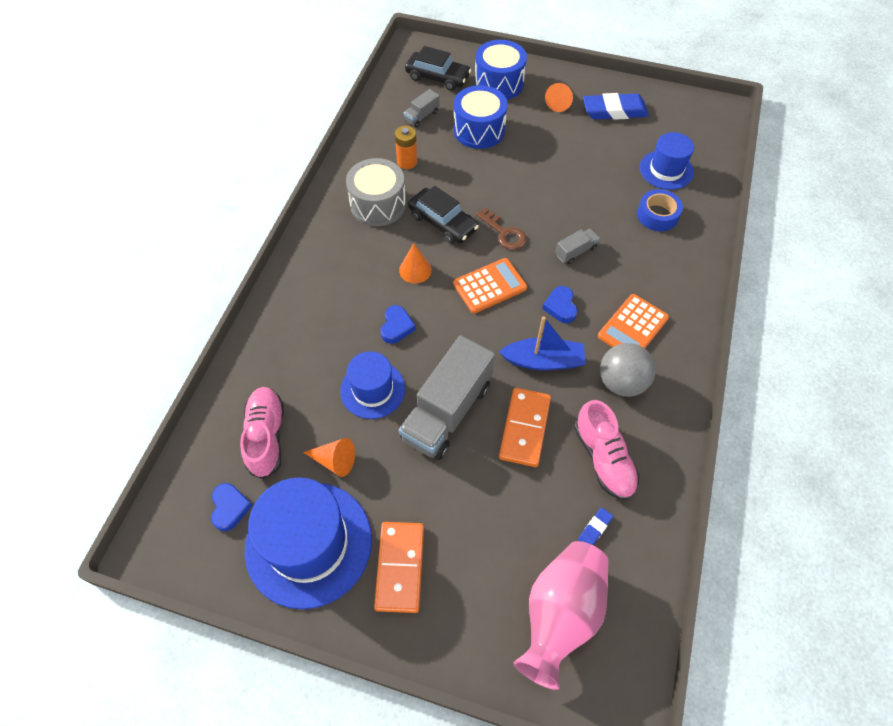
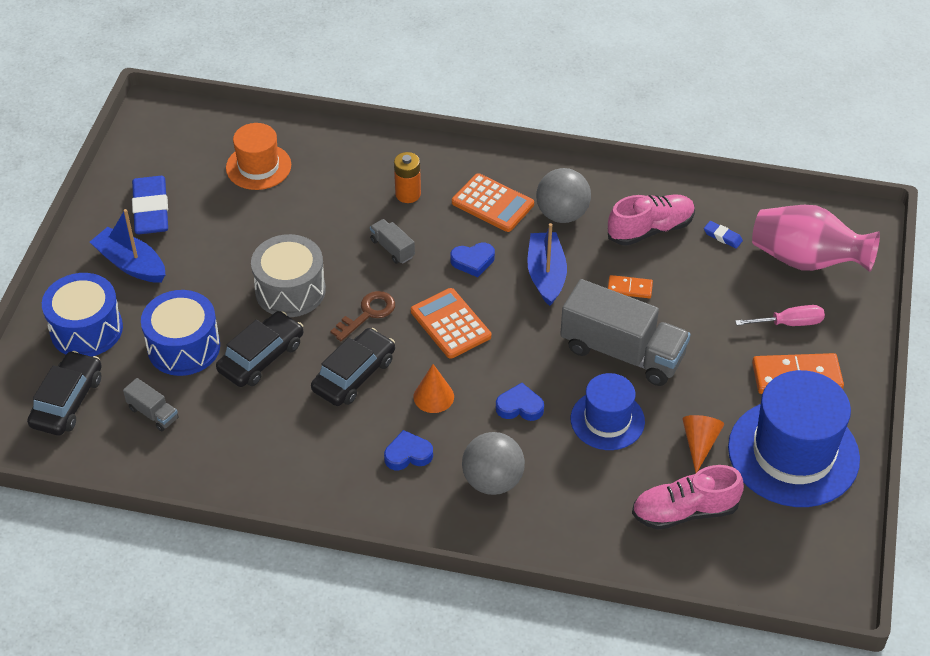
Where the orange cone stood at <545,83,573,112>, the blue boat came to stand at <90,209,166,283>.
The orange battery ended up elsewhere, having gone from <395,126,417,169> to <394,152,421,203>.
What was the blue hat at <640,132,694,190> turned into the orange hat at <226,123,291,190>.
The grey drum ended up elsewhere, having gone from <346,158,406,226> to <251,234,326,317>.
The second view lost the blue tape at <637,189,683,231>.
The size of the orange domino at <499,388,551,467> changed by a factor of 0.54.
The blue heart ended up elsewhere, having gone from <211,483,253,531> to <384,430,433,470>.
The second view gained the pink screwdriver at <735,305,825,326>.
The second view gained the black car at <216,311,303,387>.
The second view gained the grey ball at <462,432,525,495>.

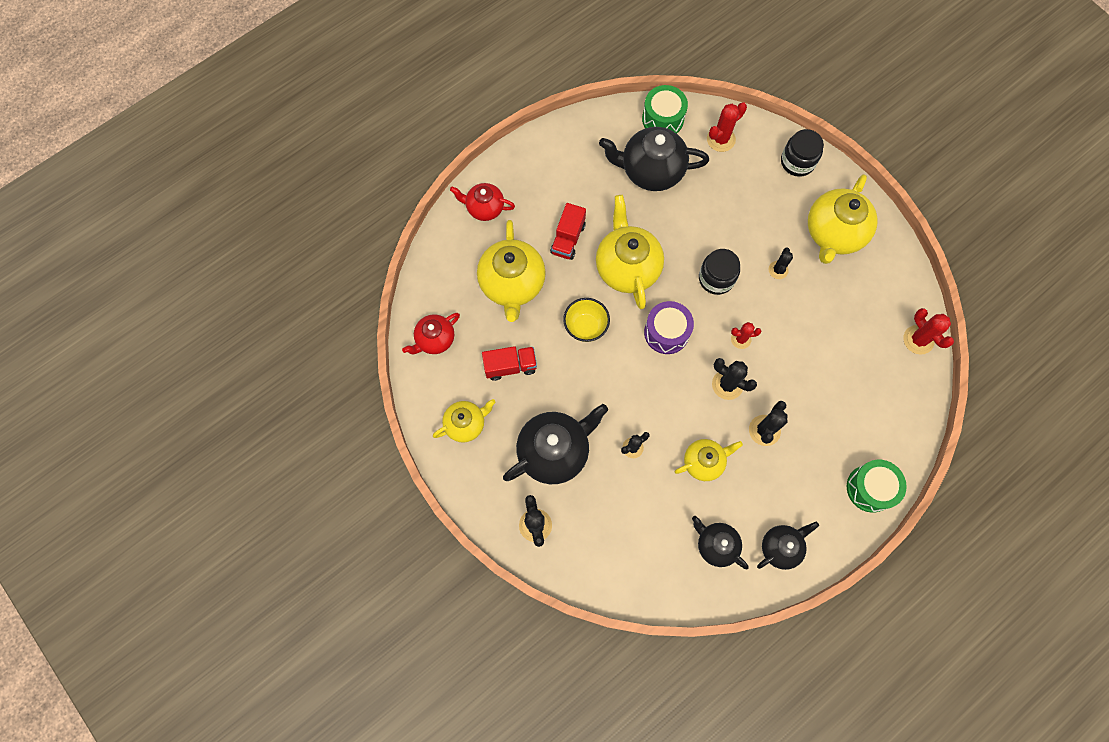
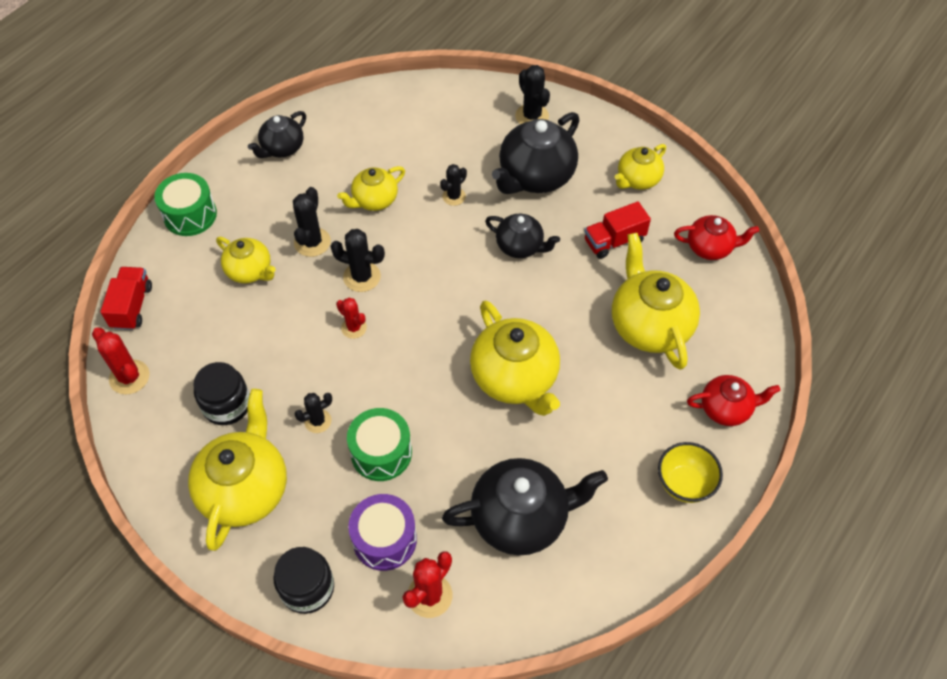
The green drum ended up elsewhere, having gone from <642,85,688,133> to <347,408,412,481>.
The red truck ended up elsewhere, having gone from <550,203,586,260> to <100,267,152,330>.
The black cactus at <768,247,793,279> ended up facing another way, 60 degrees clockwise from before.
The black jar ended up elsewhere, having gone from <699,249,740,295> to <193,362,250,425>.
The yellow bowl ended up elsewhere, having gone from <563,298,610,342> to <658,442,723,503>.
The purple drum ended up elsewhere, having gone from <644,301,694,354> to <348,494,417,571>.
The red teapot at <402,313,460,354> ended up facing another way, 60 degrees clockwise from before.
The red cactus at <731,322,761,349> ended up facing another way, 60 degrees clockwise from before.
The black teapot ended up elsewhere, having gone from <692,516,748,569> to <485,214,560,258>.
The second view gained the yellow teapot at <216,237,276,283>.

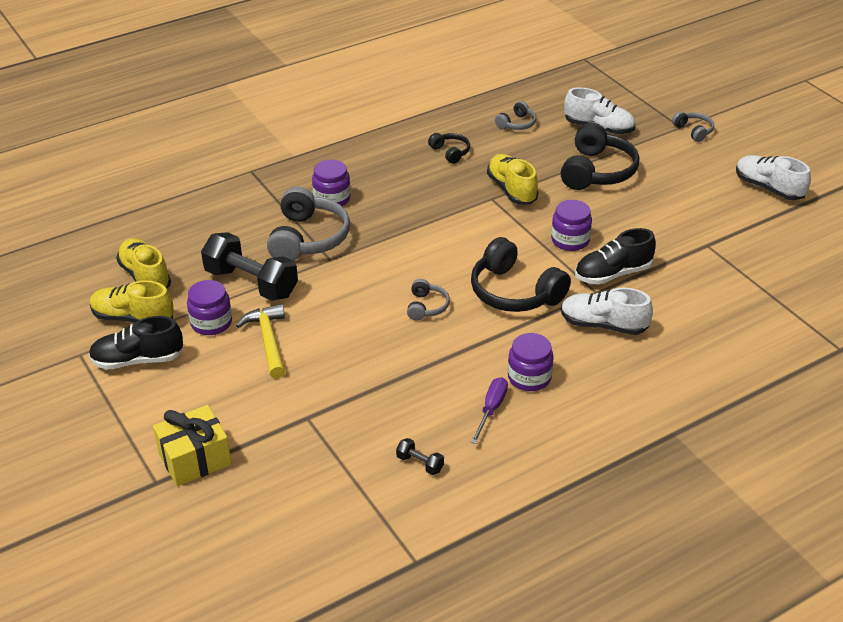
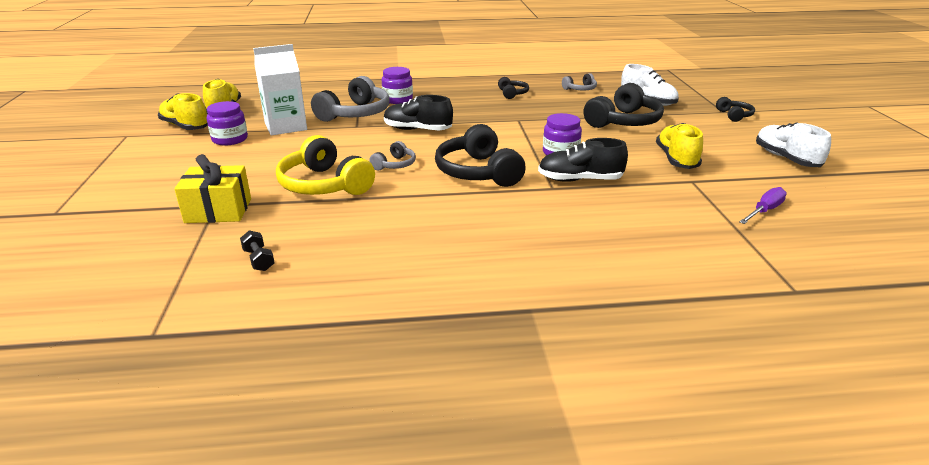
What was the grey headphones at <672,111,714,142> turned into the black headphones at <716,97,755,122>.
The yellow shoe ended up elsewhere, having gone from <487,154,538,205> to <656,123,703,169>.
Where the black dumbbell stood at <201,232,298,301>, the white carton came to stand at <253,44,307,136>.
The second view lost the white shoe at <561,288,653,335>.
The second view lost the yellow hammer at <236,304,285,379>.
The black shoe ended up elsewhere, having gone from <89,316,183,370> to <384,95,453,130>.
The second view lost the purple jar at <508,333,554,391>.
The purple screwdriver ended up elsewhere, having gone from <471,377,508,444> to <739,187,787,224>.
The yellow gift ended up elsewhere, having gone from <153,405,232,486> to <174,154,251,223>.
The second view gained the yellow headphones at <276,135,375,195>.

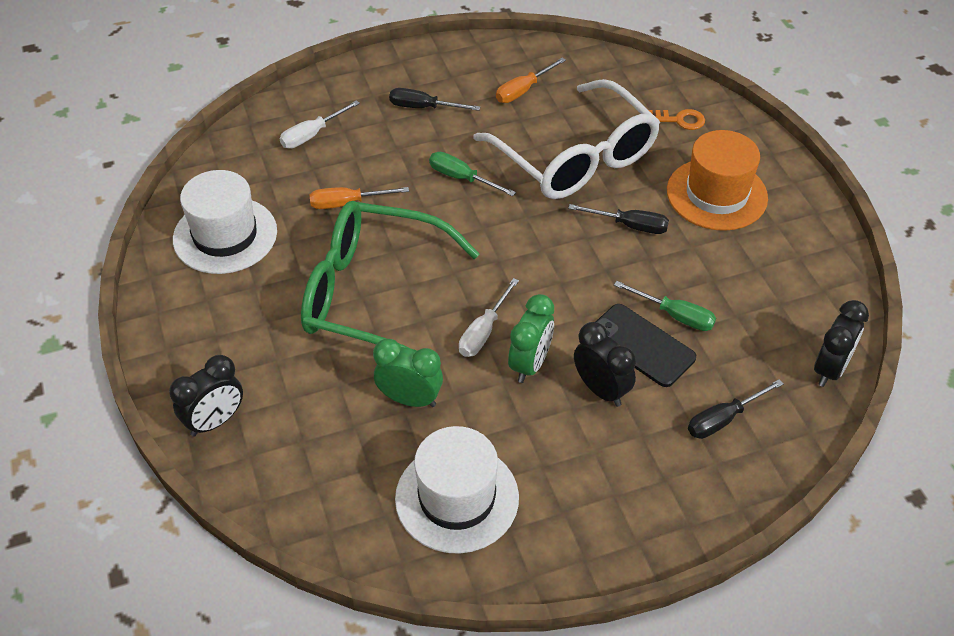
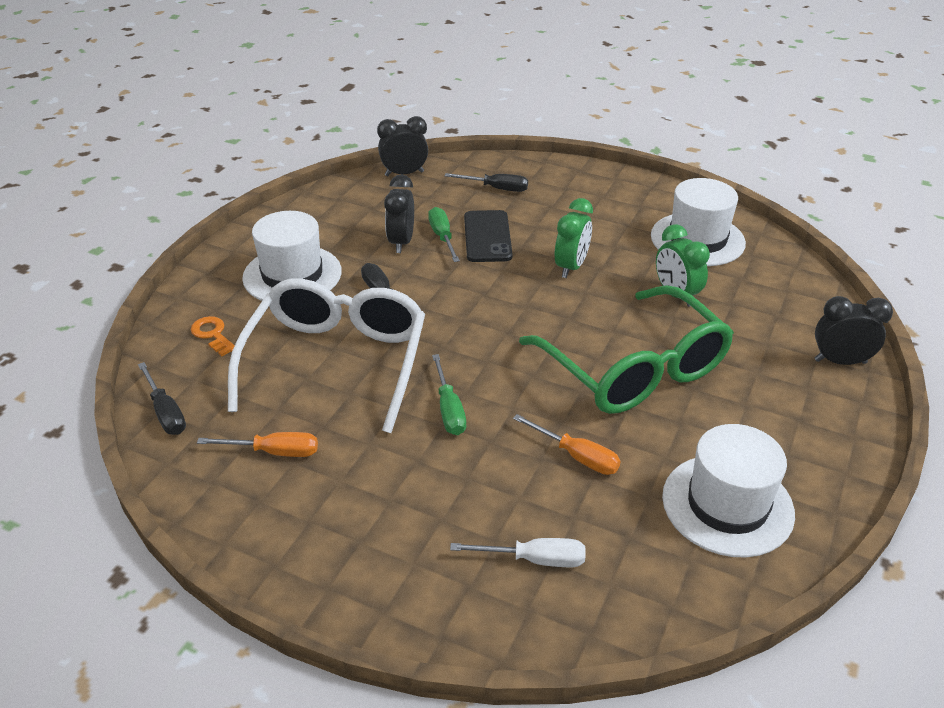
The black screwdriver ended up elsewhere, having gone from <389,88,480,111> to <138,362,186,435>.
What was the orange hat at <667,130,768,231> turned into the white hat at <242,211,342,301>.
The second view lost the white screwdriver at <459,278,519,357>.
The green clock at <508,294,554,383> ended up facing another way, 135 degrees clockwise from before.
The black clock ended up elsewhere, having gone from <574,322,636,407> to <384,175,414,253>.

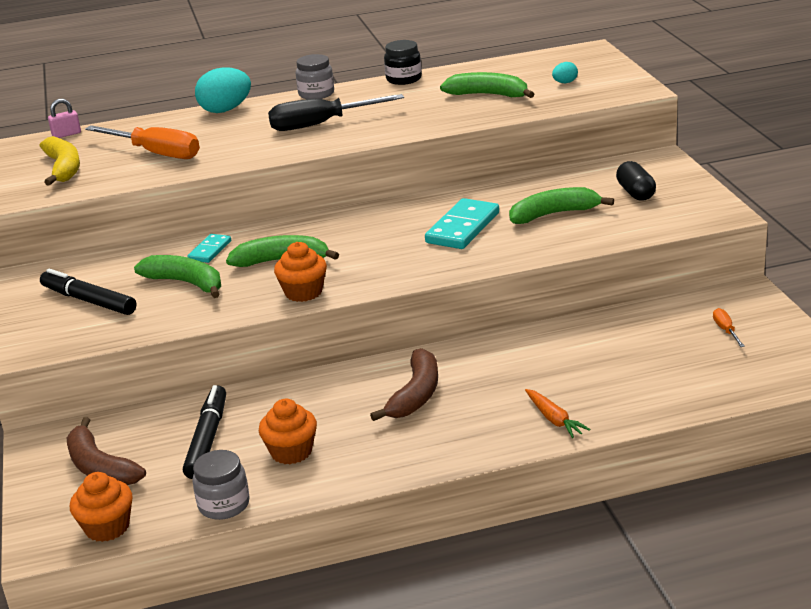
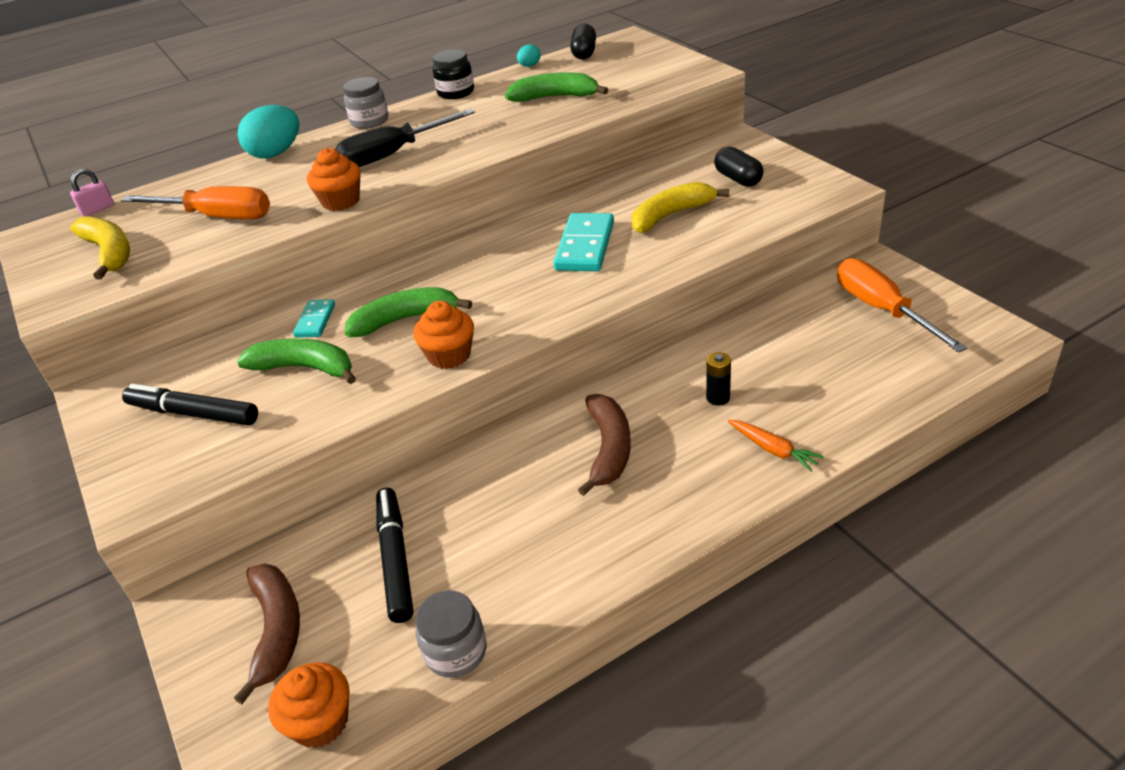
The turquoise egg ended up elsewhere, having gone from <552,62,578,83> to <517,44,541,67>.
What was the green banana at <509,187,614,224> turned into the yellow banana at <632,182,729,233>.
The size of the orange screwdriver at <713,308,745,347> changed by a factor of 2.35.
The orange cupcake ended up elsewhere, having gone from <259,399,317,464> to <307,148,361,211>.
The brown banana at <67,417,146,485> ended up facing another way, 135 degrees counterclockwise from before.
The second view gained the black capsule at <570,23,596,59>.
The second view gained the black battery at <706,352,731,406>.

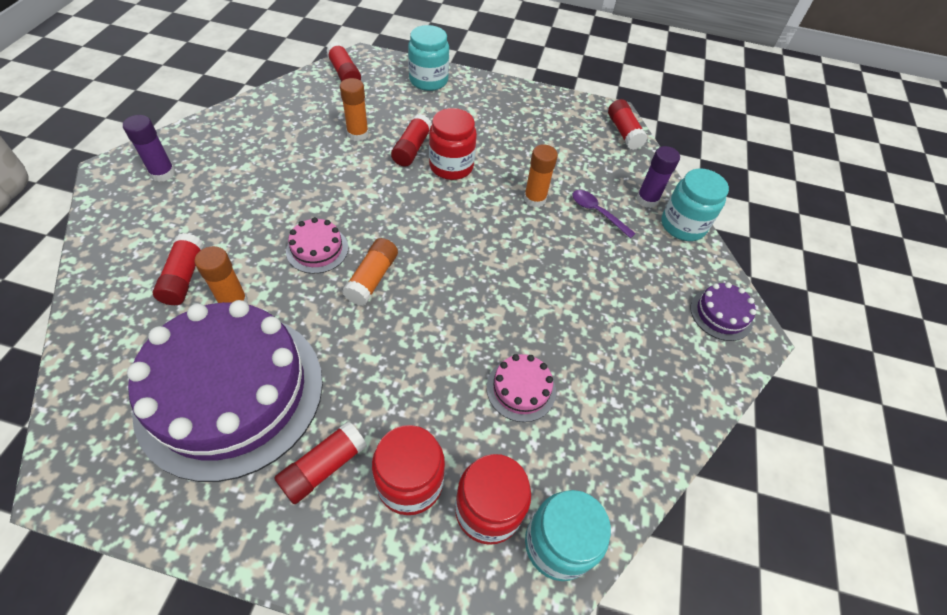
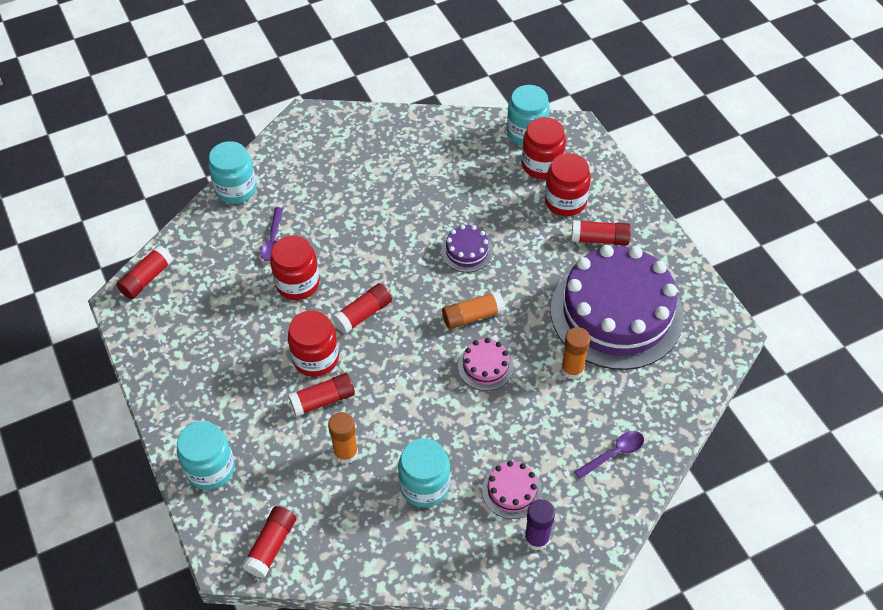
Where the orange glue stick stood at <524,144,558,207>, the red jar came to stand at <270,235,320,300>.
The second view lost the purple glue stick at <636,146,680,208>.
The red glue stick ended up elsewhere, having gone from <153,233,204,305> to <332,283,392,334>.
The purple cake ended up elsewhere, having gone from <690,282,756,341> to <441,225,493,272>.
The pink cake ended up elsewhere, having gone from <487,354,556,422> to <482,461,542,519>.
The second view gained the purple spoon at <574,431,644,479>.
The second view gained the turquoise jar at <398,438,450,507>.

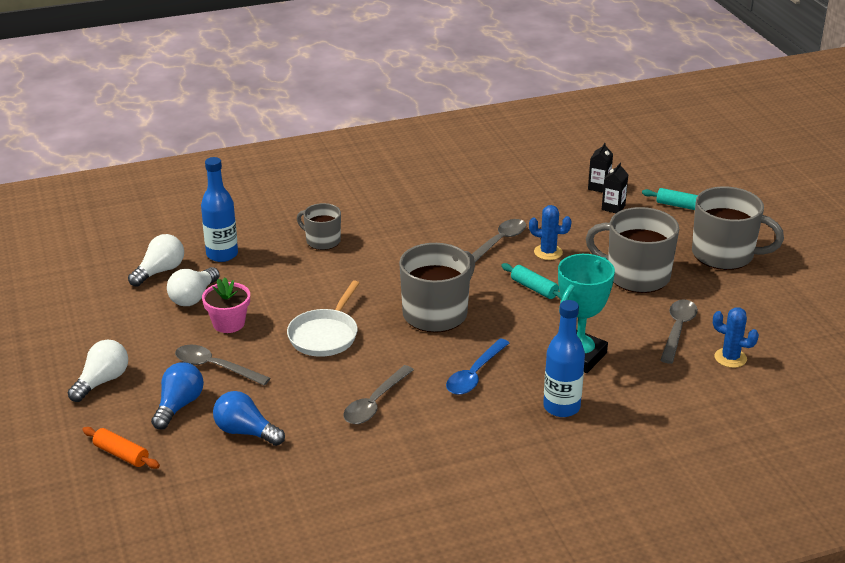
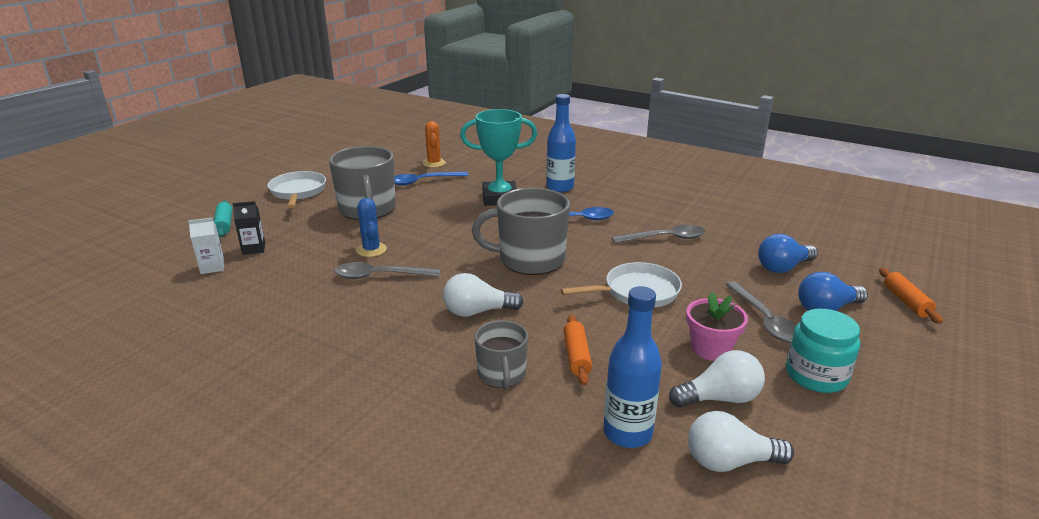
What was the black carton at <588,143,613,193> turned into the white carton at <188,218,225,274>.
Where the grey mug stood at <692,187,784,270>, the white pan came to stand at <268,171,326,209>.
The second view lost the turquoise rolling pin at <501,263,561,300>.
What was the grey spoon at <660,300,698,364> turned into the blue spoon at <394,172,469,186>.
What was the blue cactus at <713,307,759,368> turned into the orange cactus at <423,121,446,168>.
The white light bulb ended up elsewhere, having gone from <67,339,128,402> to <443,273,523,317>.
The blue light bulb at <213,391,285,446> ended up facing another way, 75 degrees clockwise from before.
The second view gained the turquoise jar at <786,309,860,393>.
The second view gained the orange rolling pin at <564,315,592,386>.

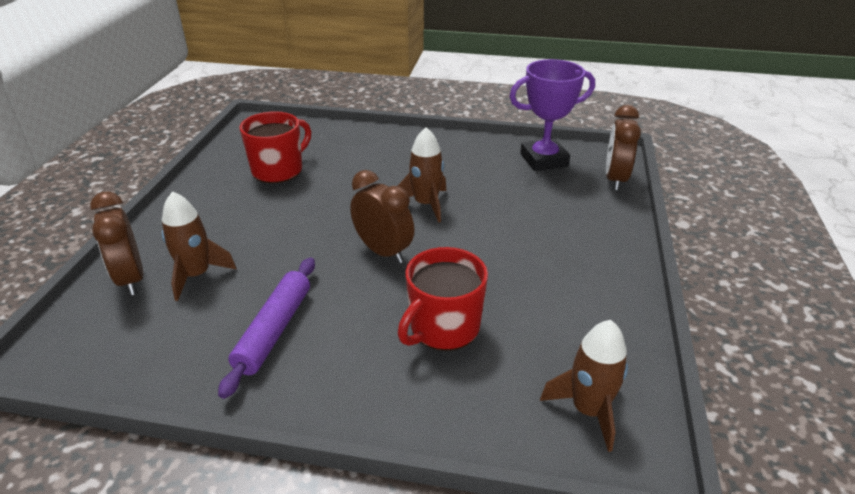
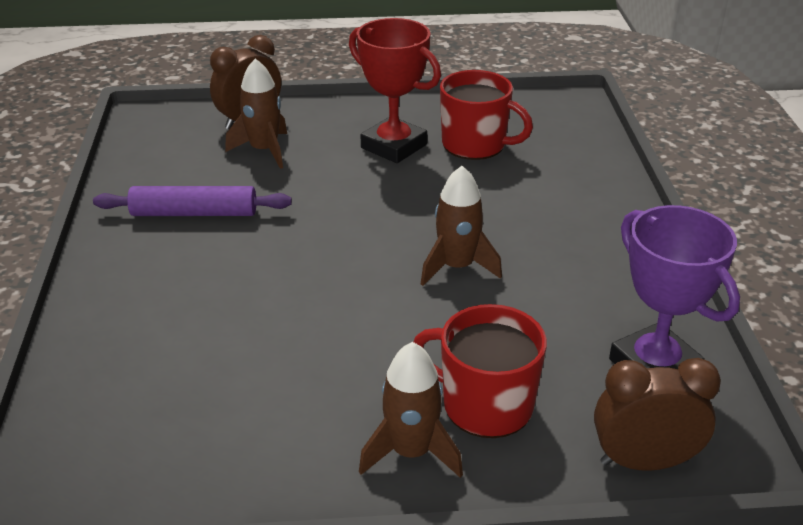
The second view lost the brown clock at <350,170,414,263>.
The red mug ended up elsewhere, having gone from <398,247,488,351> to <414,304,547,438>.
The brown rocket ended up elsewhere, having gone from <540,320,628,452> to <359,342,463,478>.
The second view gained the red trophy at <349,18,441,163>.

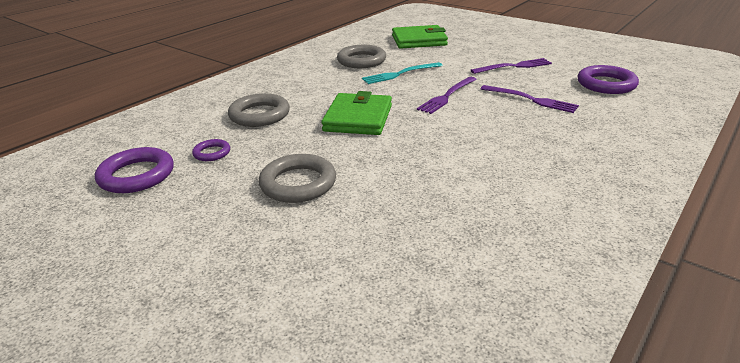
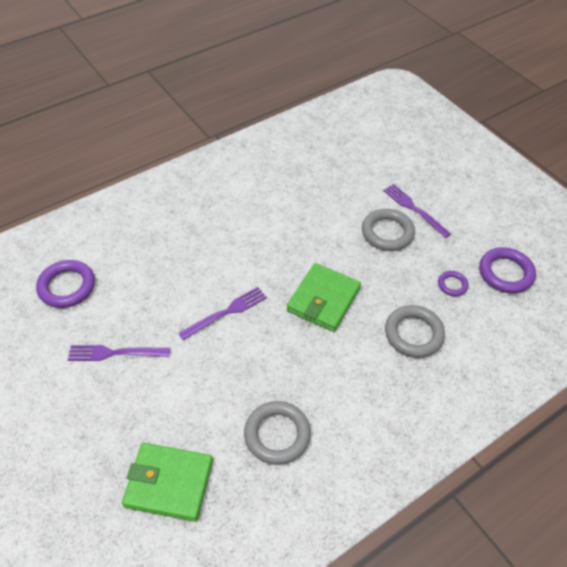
The second view lost the turquoise fork at <362,62,443,84>.
The purple fork ended up elsewhere, having gone from <481,85,579,113> to <383,184,451,238>.

